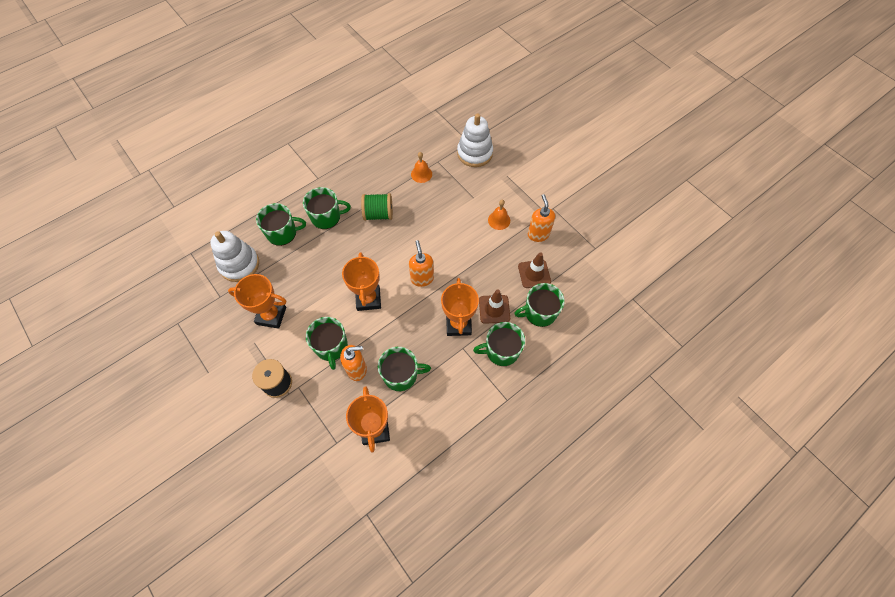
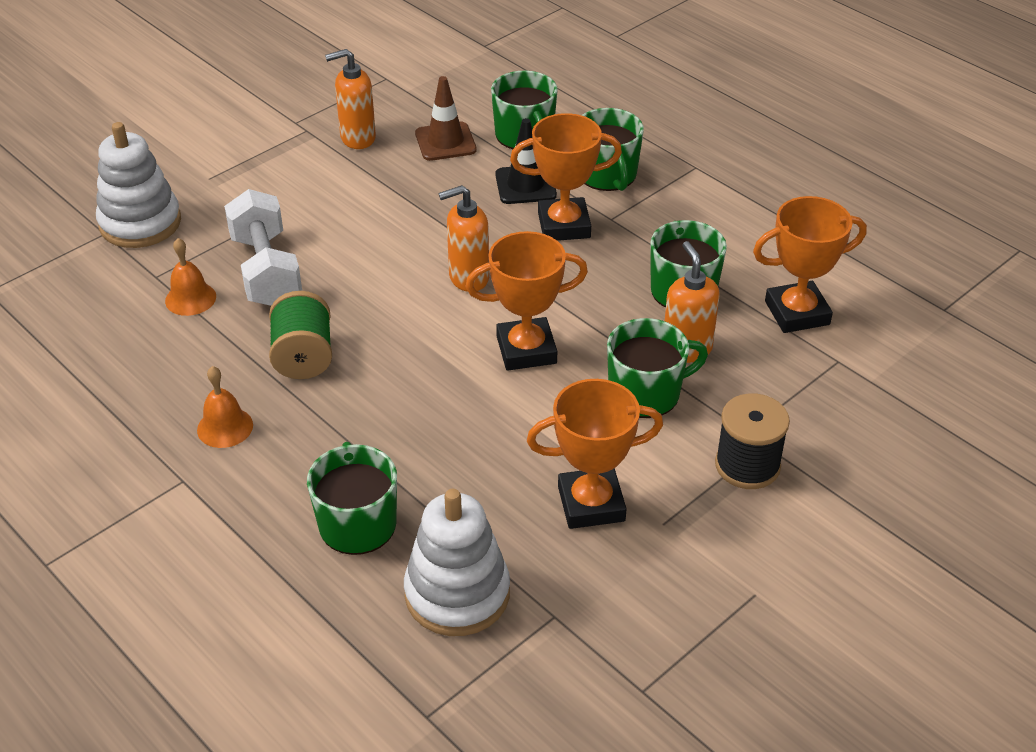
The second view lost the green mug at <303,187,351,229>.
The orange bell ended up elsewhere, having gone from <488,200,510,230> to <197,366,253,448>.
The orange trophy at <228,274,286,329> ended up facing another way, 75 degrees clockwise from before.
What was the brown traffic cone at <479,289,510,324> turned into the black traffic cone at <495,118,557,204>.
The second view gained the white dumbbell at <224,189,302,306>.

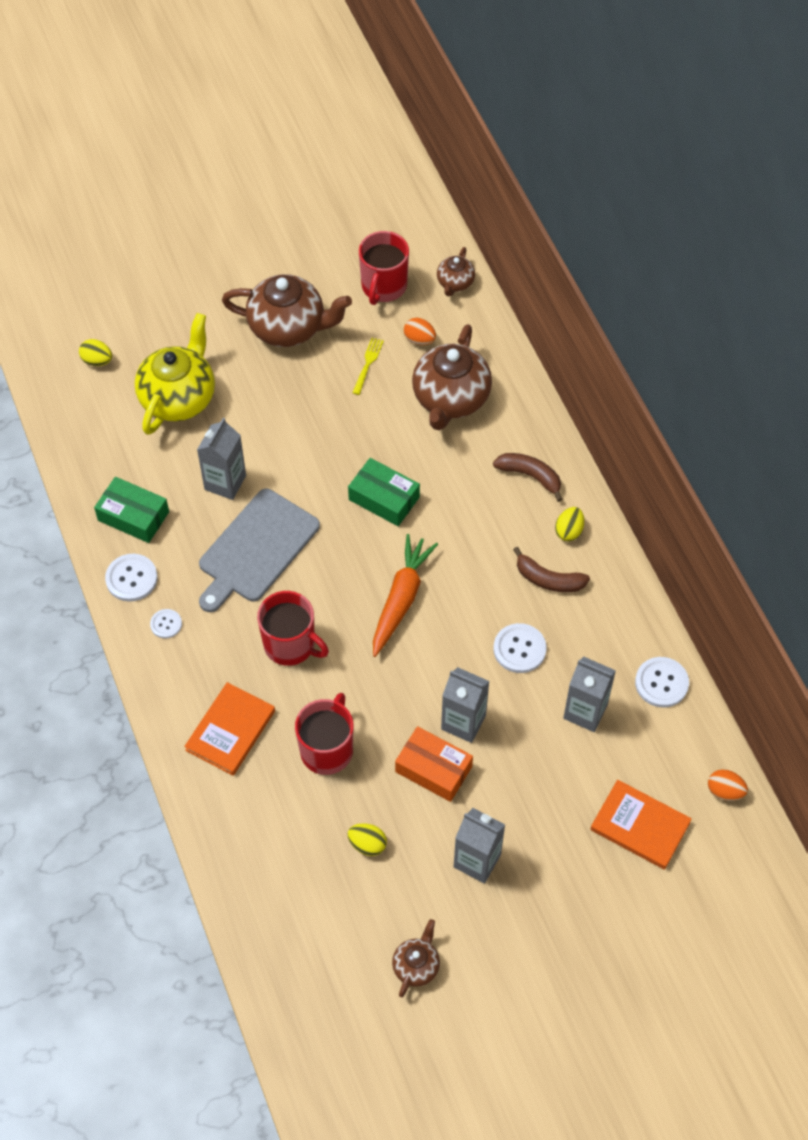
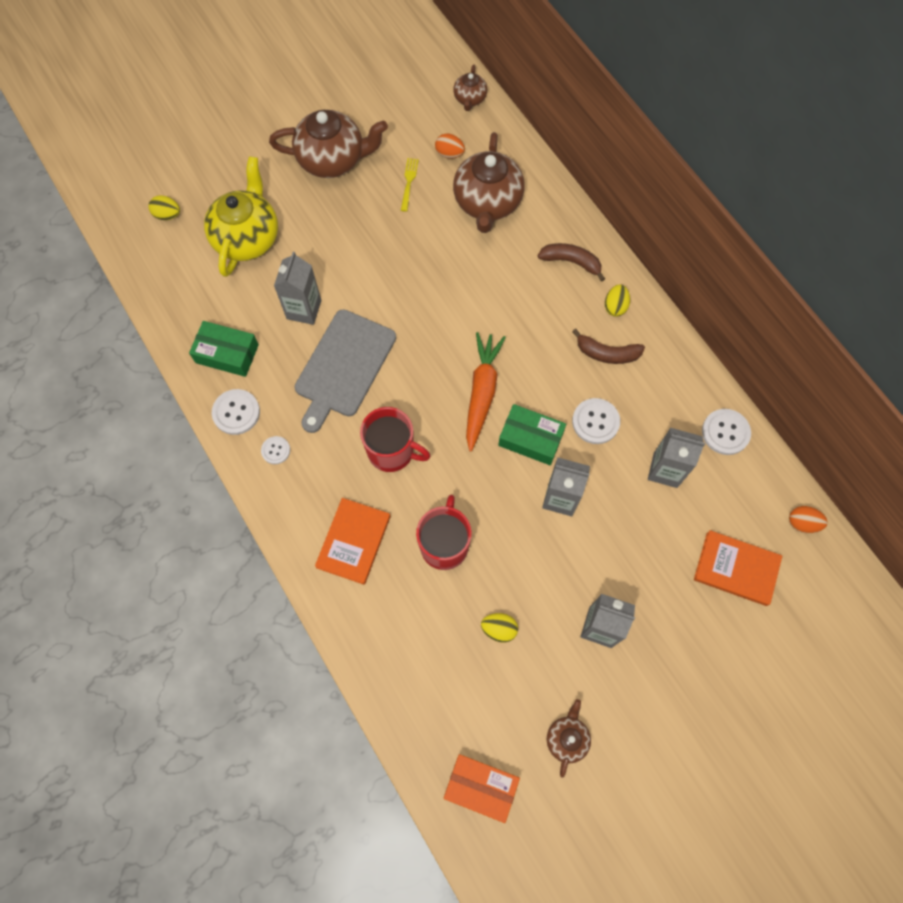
The second view lost the red mug at <359,231,409,305>.
The green box ended up elsewhere, having gone from <348,458,420,526> to <498,404,566,465>.
The orange box ended up elsewhere, having gone from <395,726,473,802> to <444,754,520,823>.

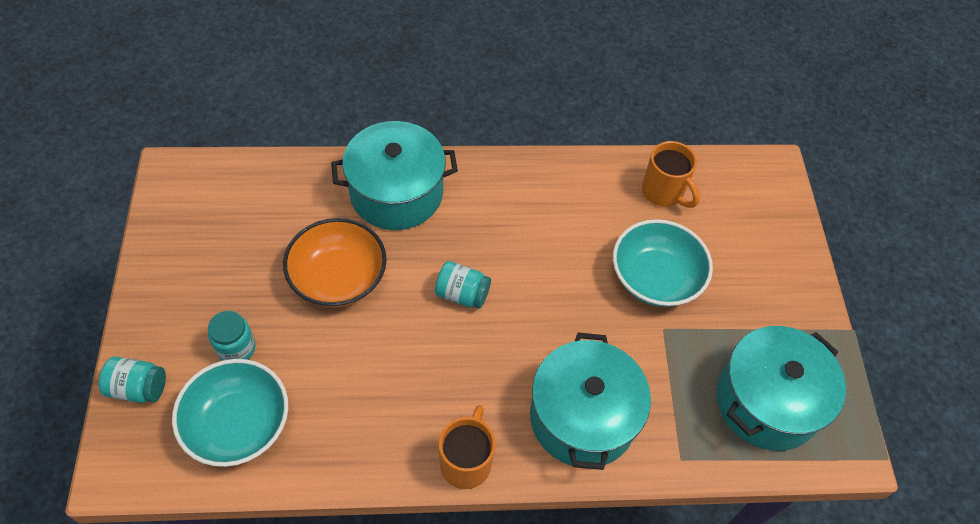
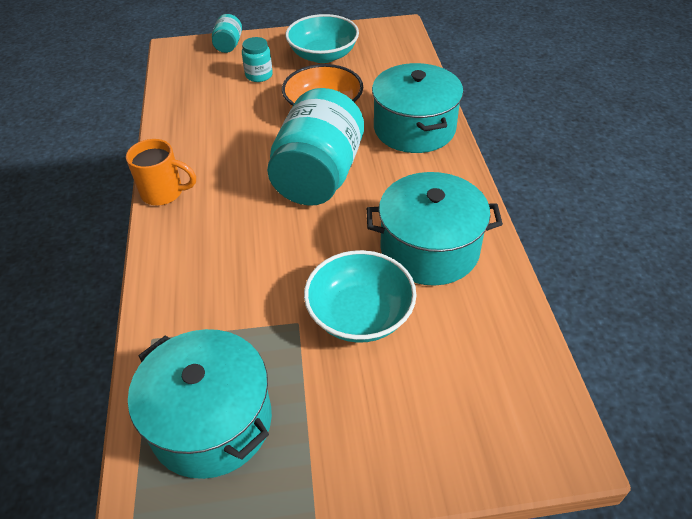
The second view lost the orange mug at <642,141,700,208>.
The size of the turquoise jar at <435,261,491,309> changed by a factor of 2.29.
The turquoise pot ended up elsewhere, having gone from <530,333,651,470> to <366,172,503,286>.
The turquoise bowl ended up elsewhere, having gone from <172,359,288,467> to <285,14,359,63>.

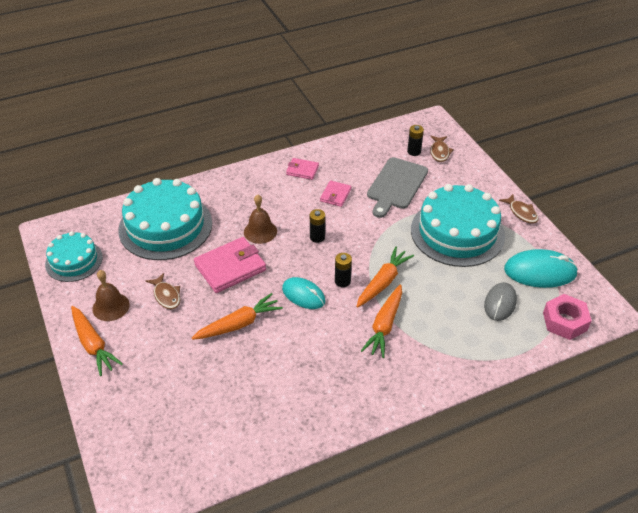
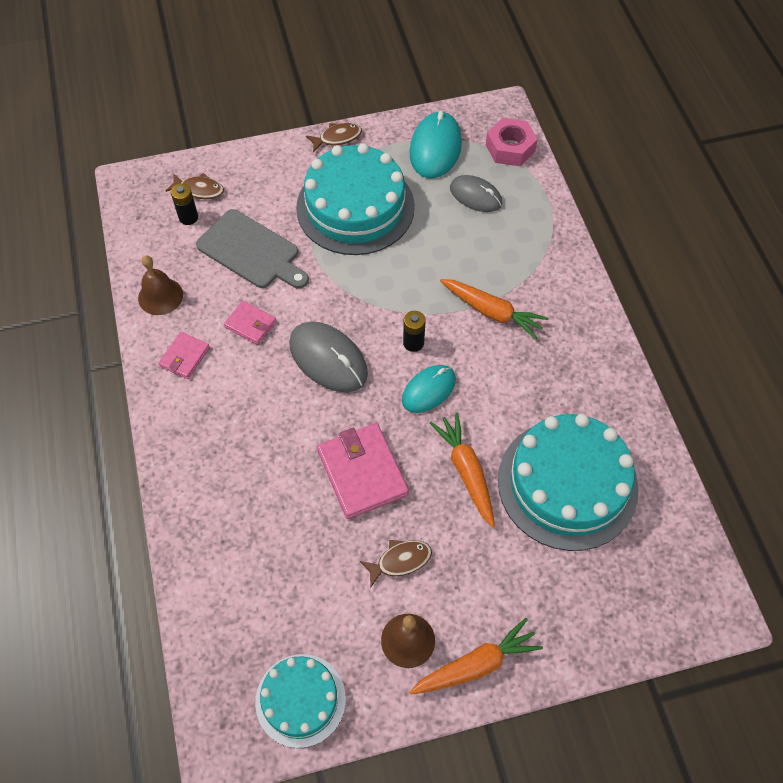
The turquoise cake ended up elsewhere, having gone from <118,178,212,260> to <498,414,638,551>.
The brown bell ended up elsewhere, having gone from <244,194,277,244> to <138,255,183,315>.
Where the black battery stood at <310,209,325,243>, the grey mouse came to stand at <289,321,368,392>.
The second view lost the orange carrot at <356,247,414,308>.

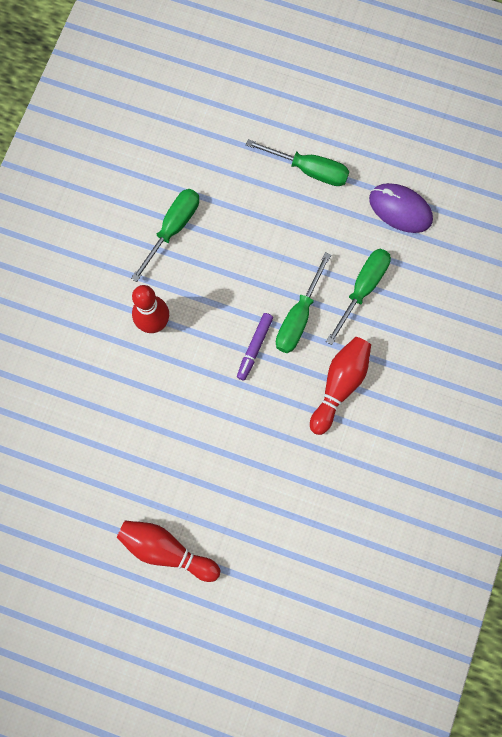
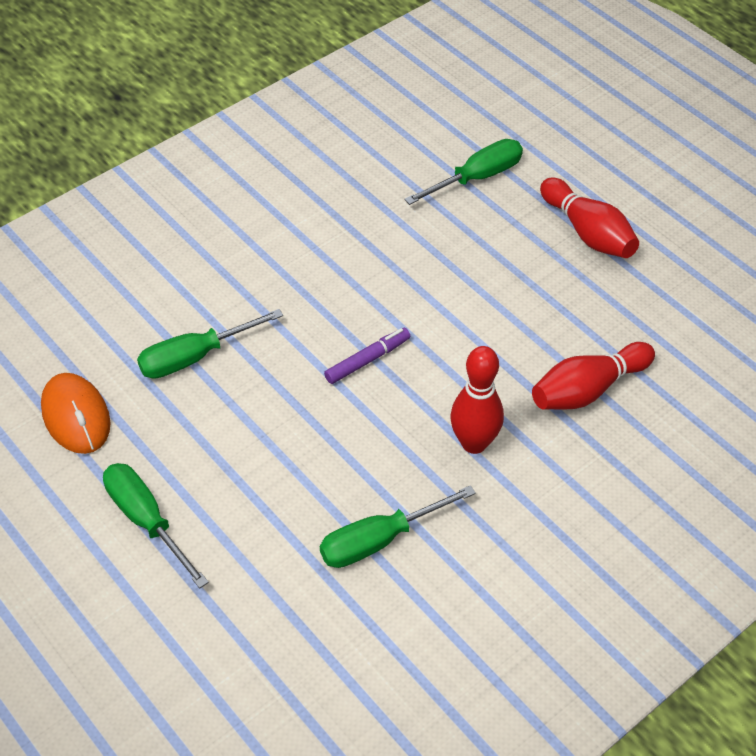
What was the purple mouse at <369,183,433,233> turned into the orange mouse at <41,373,110,454>.
The green screwdriver ended up elsewhere, having gone from <276,252,331,353> to <404,139,523,205>.
The red bowling pin ended up elsewhere, having gone from <310,337,371,435> to <532,342,655,410>.

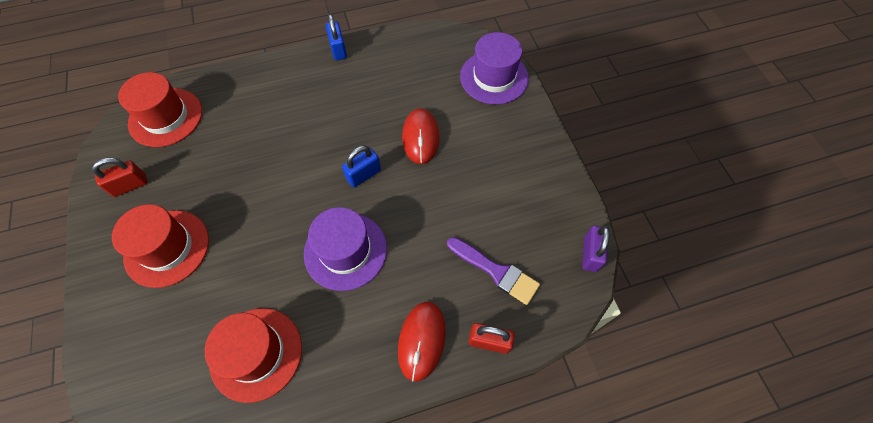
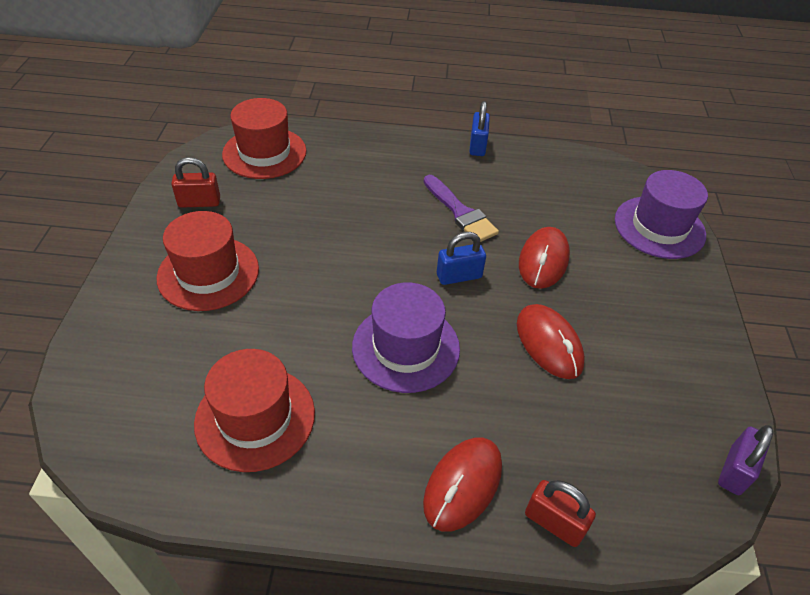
The purple brush ended up elsewhere, having gone from <447,237,540,305> to <424,175,499,242>.
The second view gained the red mouse at <517,304,585,379>.

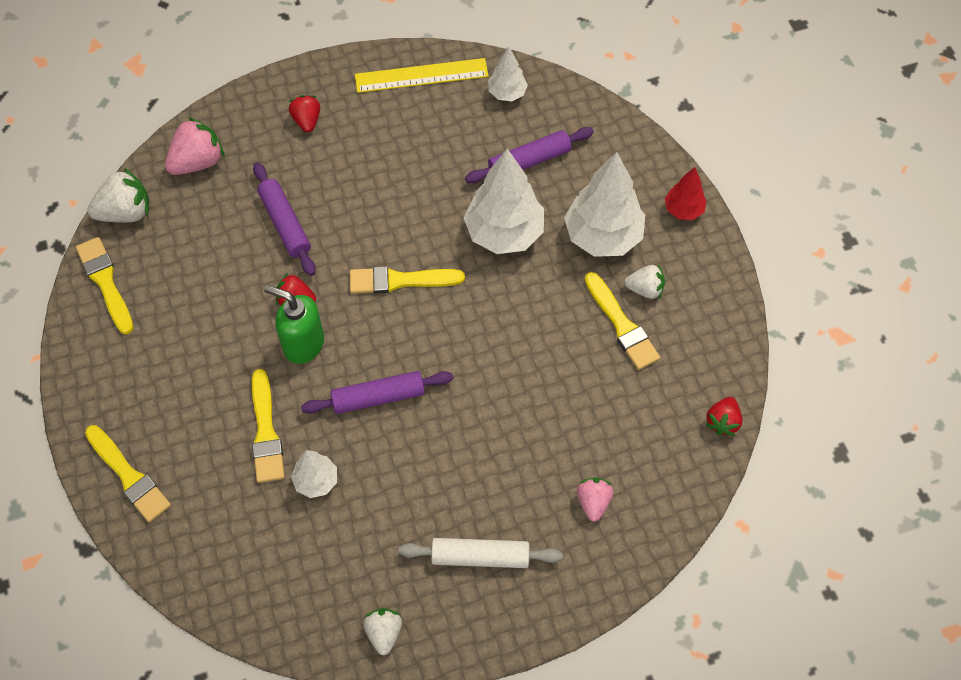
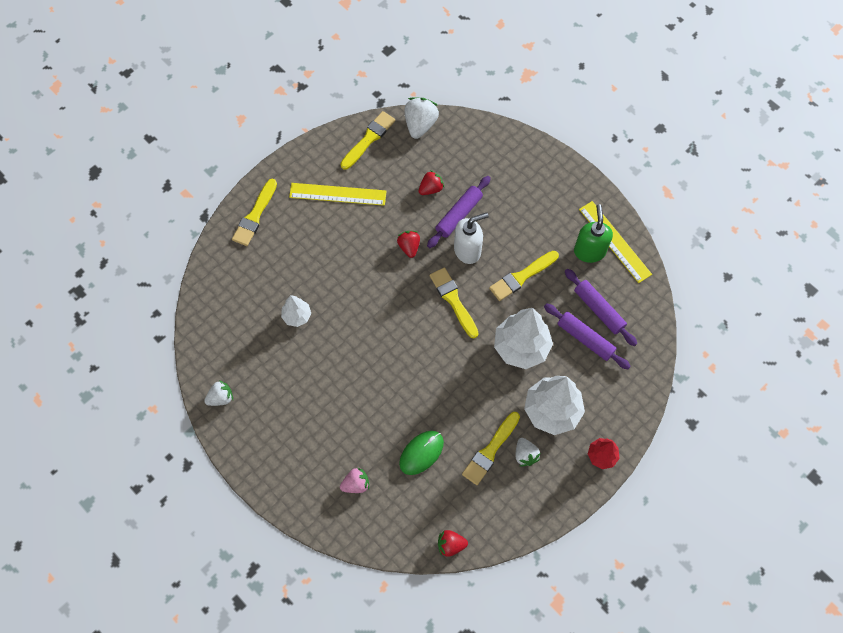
The second view lost the white tree at <488,47,528,101>.
The red strawberry ended up elsewhere, having gone from <289,95,320,133> to <419,170,444,195>.
The second view lost the pink strawberry at <165,117,225,175>.
The white strawberry at <87,168,149,223> ended up facing another way, 120 degrees counterclockwise from before.
The green soap dispenser ended up elsewhere, having gone from <264,285,324,364> to <574,204,613,263>.
The yellow brush ended up elsewhere, having gone from <252,369,285,483> to <489,251,559,301>.
The purple rolling pin ended up elsewhere, having gone from <301,371,453,414> to <565,269,637,346>.
The second view lost the white rolling pin at <399,538,562,568>.
The second view gained the yellow ruler at <289,183,387,206>.
The second view gained the white soap dispenser at <454,212,489,264>.
The second view gained the green mouse at <399,431,444,475>.

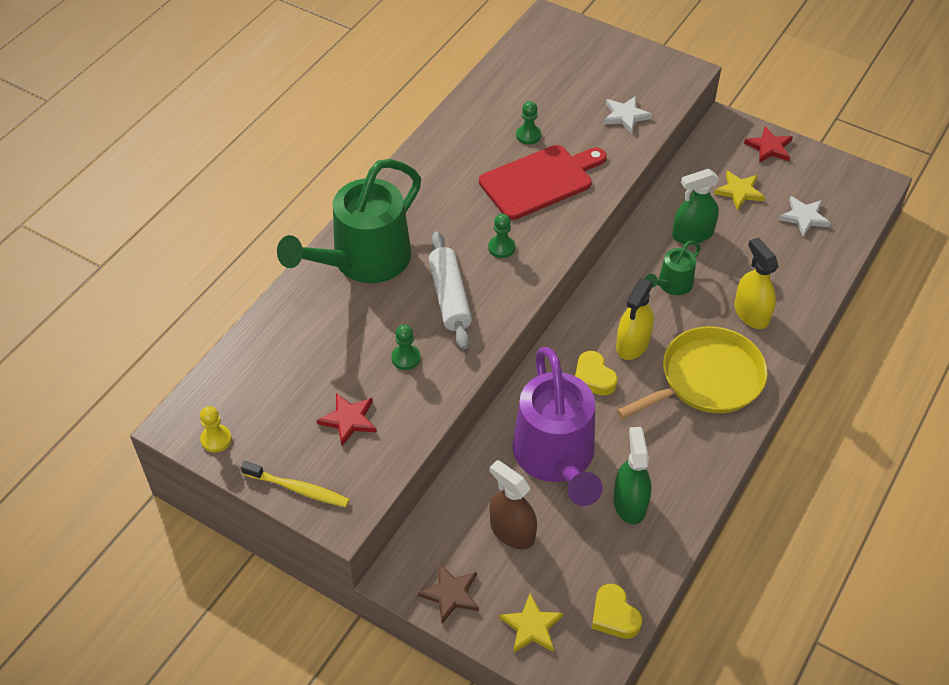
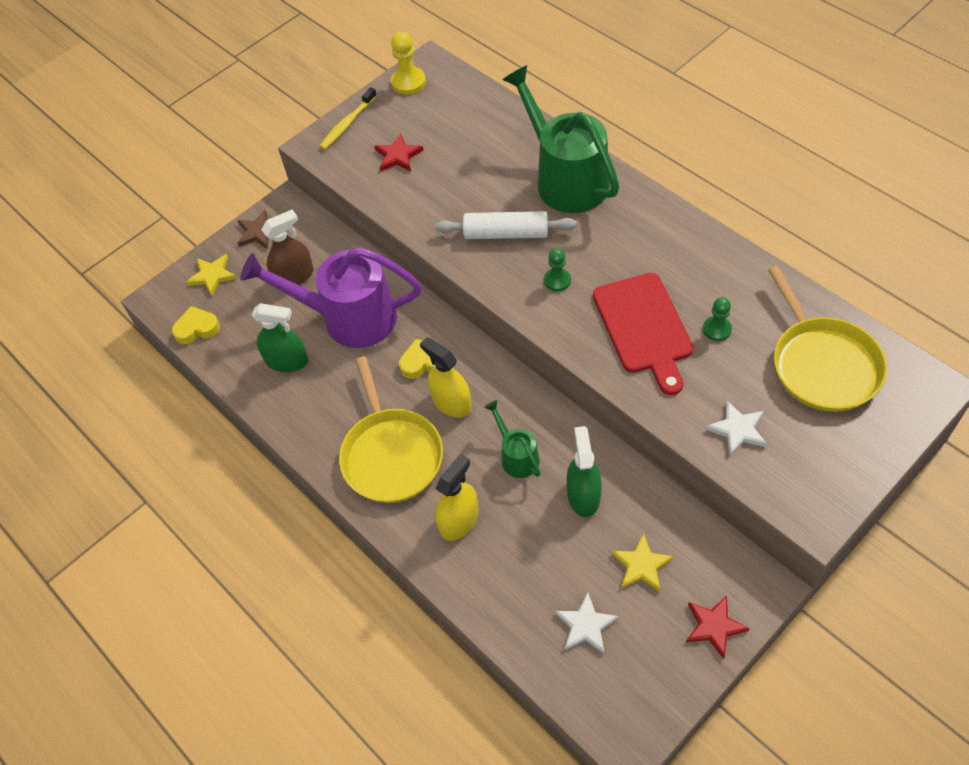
The yellow spray bottle at <734,238,778,329> ended up facing another way, 45 degrees counterclockwise from before.
The second view lost the green pawn at <391,324,421,370>.
The size of the yellow pawn at <200,406,232,452> changed by a factor of 1.50.
The second view gained the yellow pan at <768,266,887,412>.

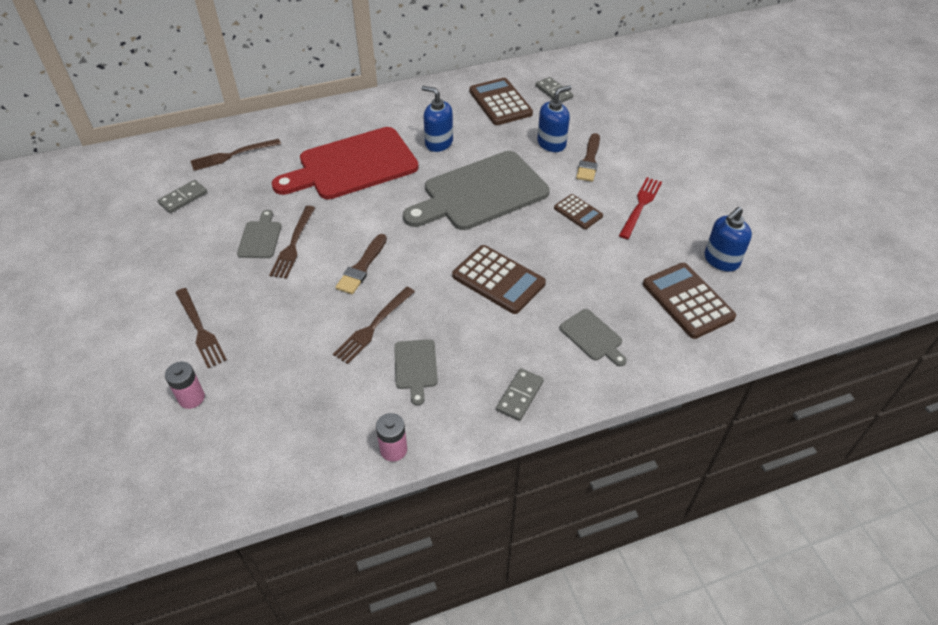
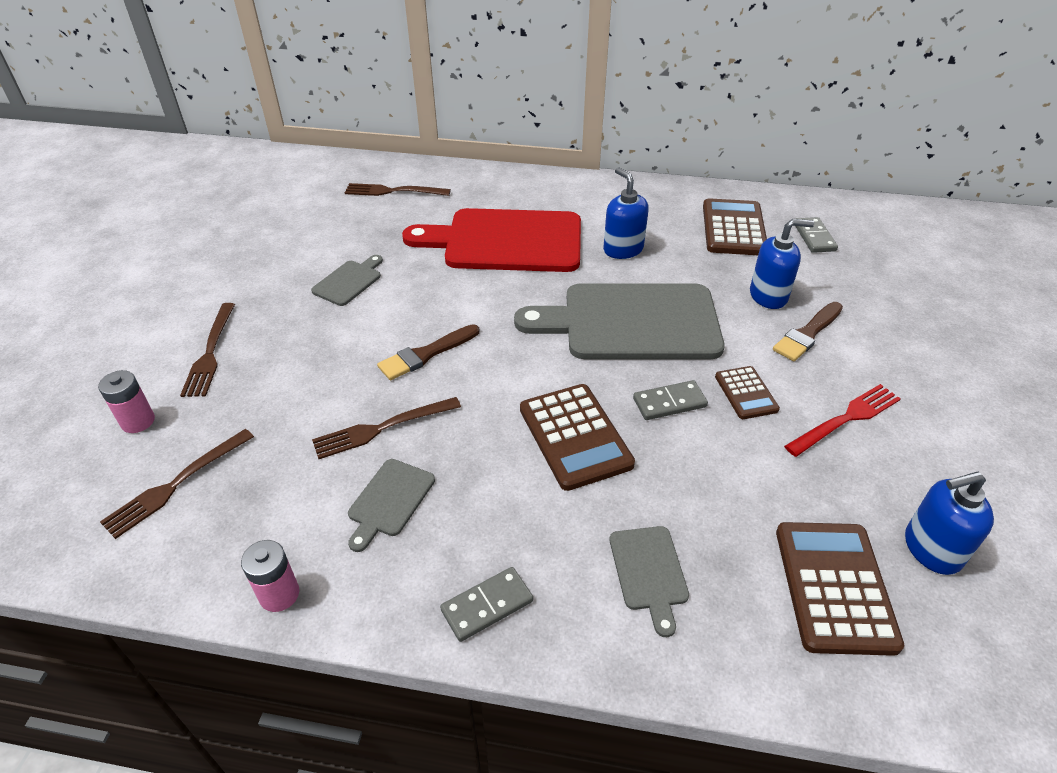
The grey domino ended up elsewhere, having gone from <158,180,207,213> to <633,380,708,420>.
The brown fork ended up elsewhere, having gone from <269,206,315,279> to <100,429,254,539>.

